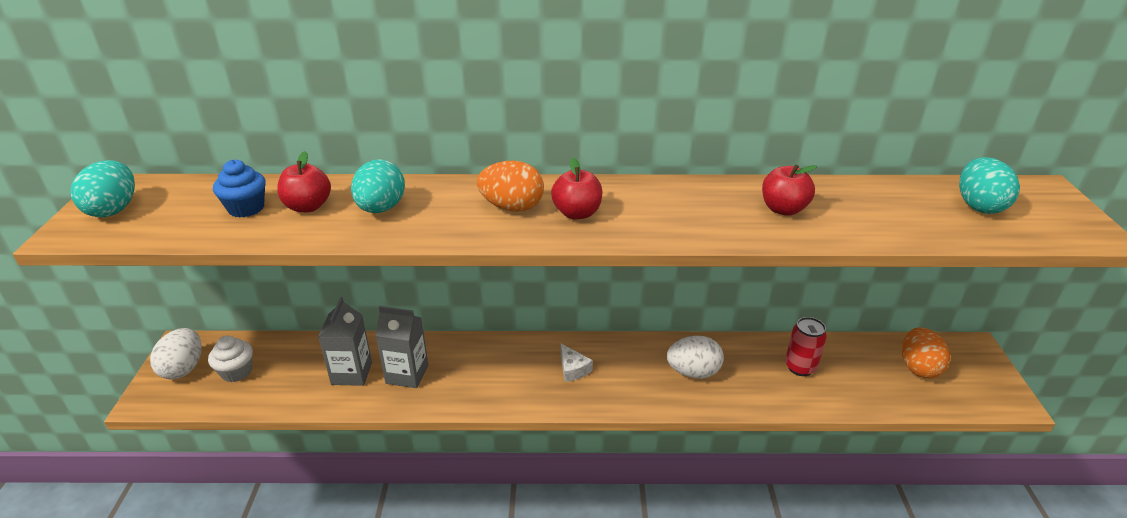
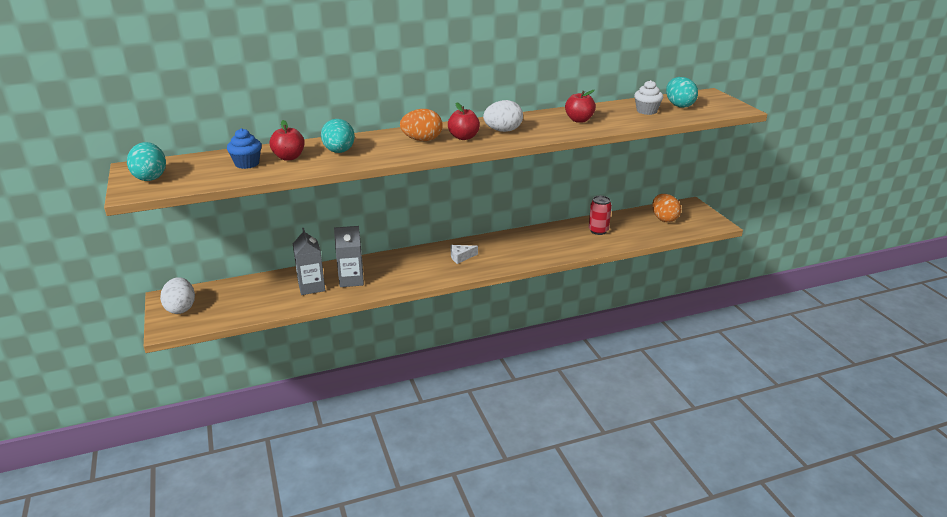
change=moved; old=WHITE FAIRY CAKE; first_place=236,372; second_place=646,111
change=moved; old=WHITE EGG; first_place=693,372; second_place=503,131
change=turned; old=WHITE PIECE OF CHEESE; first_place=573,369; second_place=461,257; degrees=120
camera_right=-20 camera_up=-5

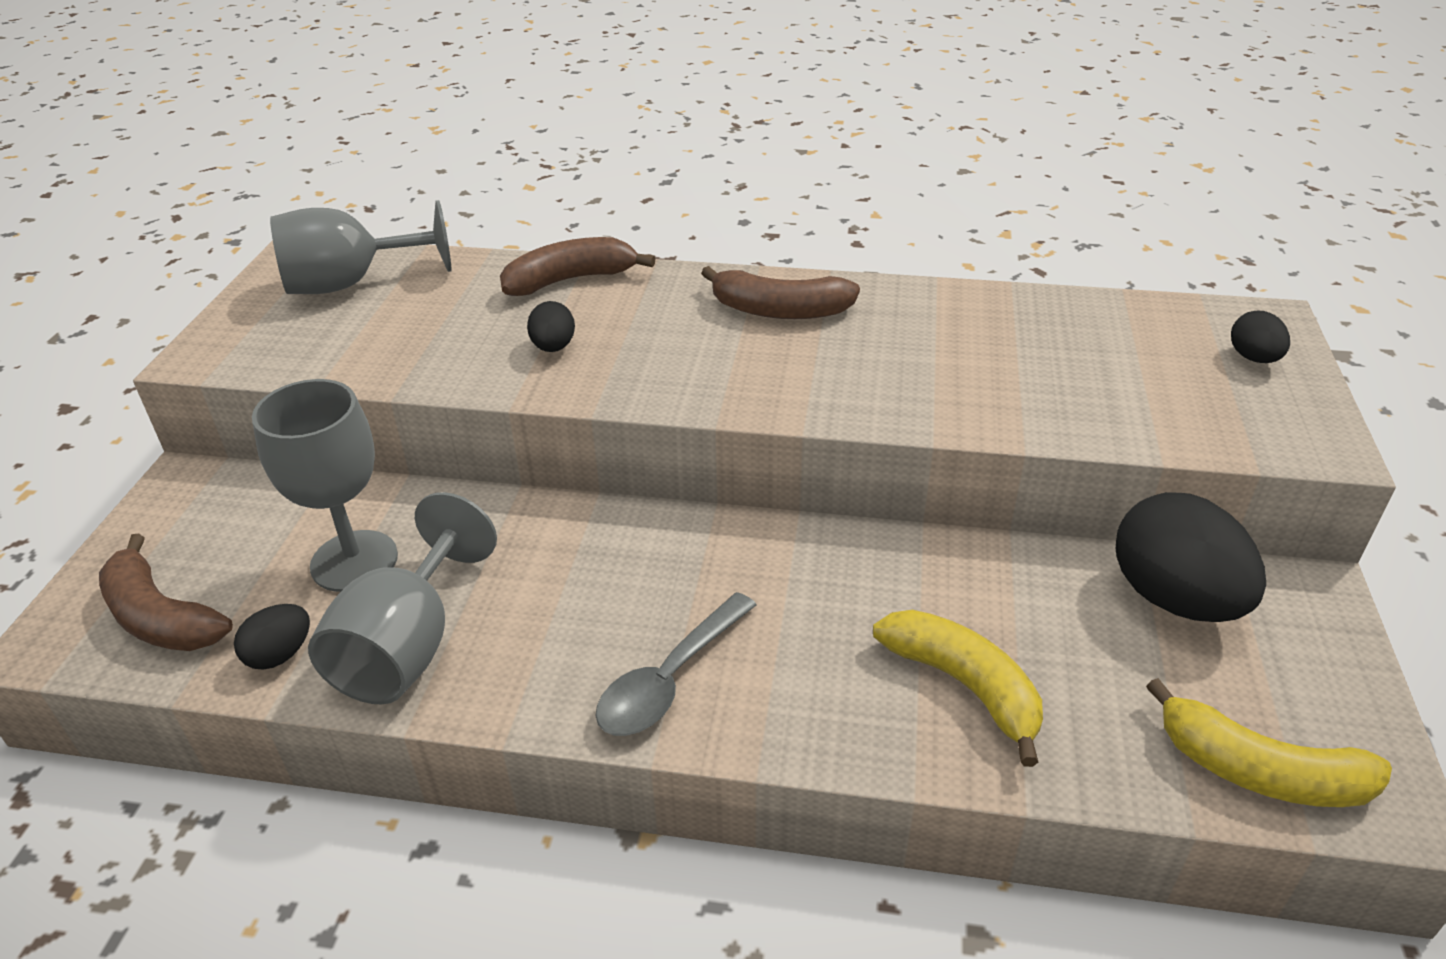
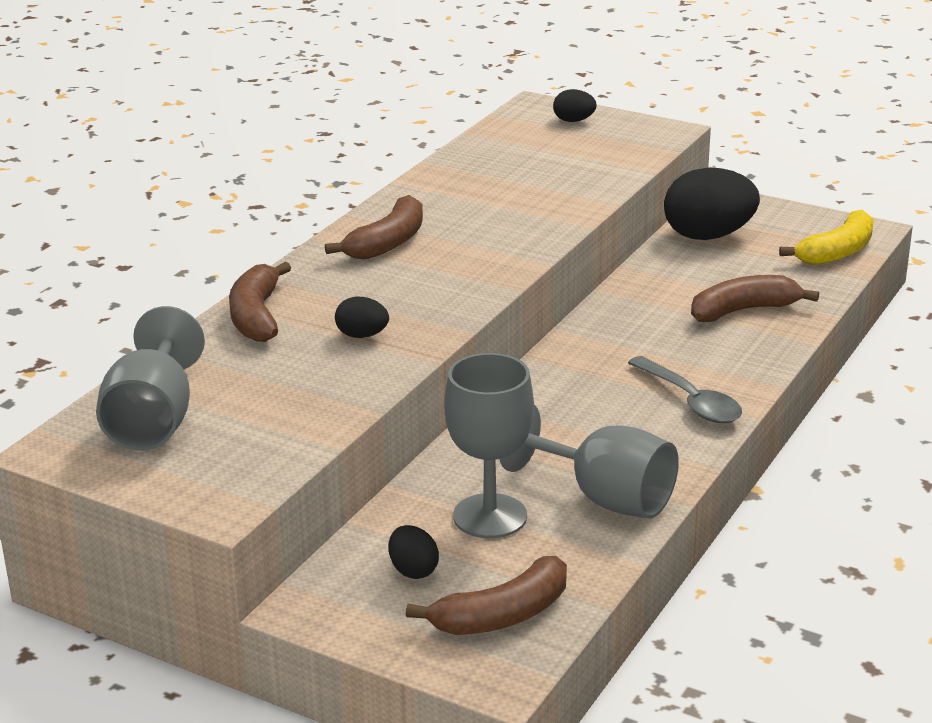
change=moved; old=EBONY EGG; first_place=280,654; second_place=413,570
change=recoloured; old=YELLOW TOY BANANA; new=RUSSET TOY BANANA; first_place=964,685; second_place=743,310
camera_right=-70 camera_up=-10

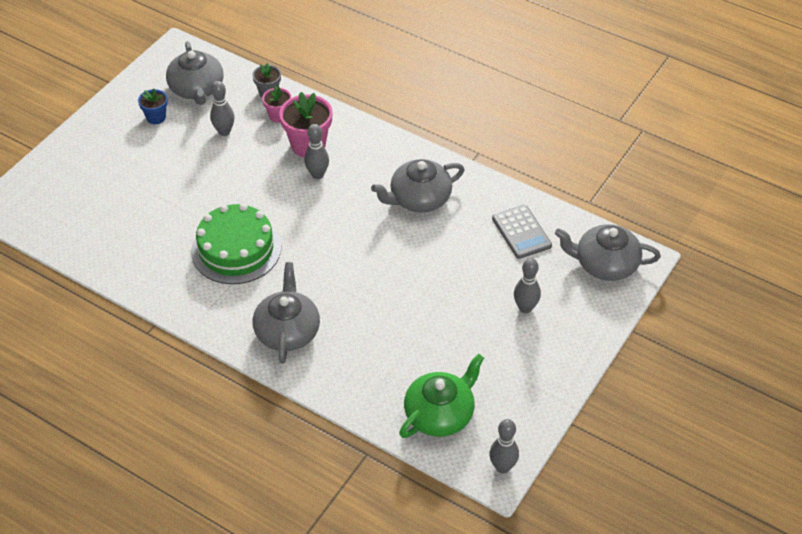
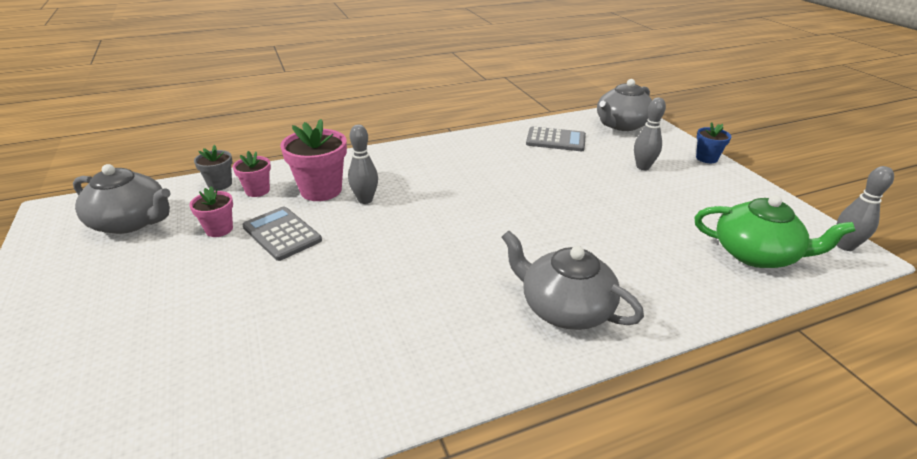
change=removed; old=LEAF-GREEN LAYER CAKE; first_place=236,249
change=removed; old=GREY TEAPOT; first_place=419,199
change=added; new=GREY CALCULATOR; second_place=282,234
change=moved; old=ROYAL BLUE FLOWER POT; first_place=156,117; second_place=706,158
change=replaced; old=GREY TENPIN; new=ROSE-PINK FLOWER POT; first_place=224,132; second_place=219,229
change=turned; old=LEAF-GREEN TEAPOT; first_place=440,414; second_place=756,254; degrees=120
camera_right=-55 camera_up=-15

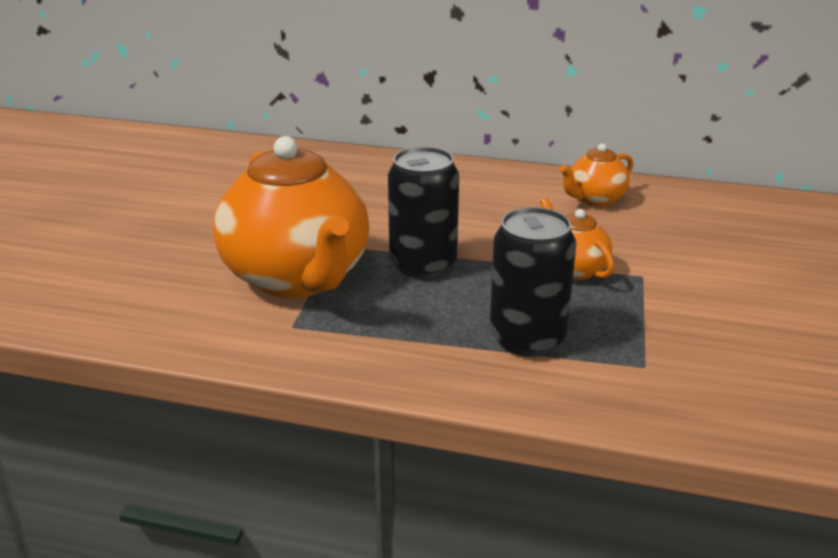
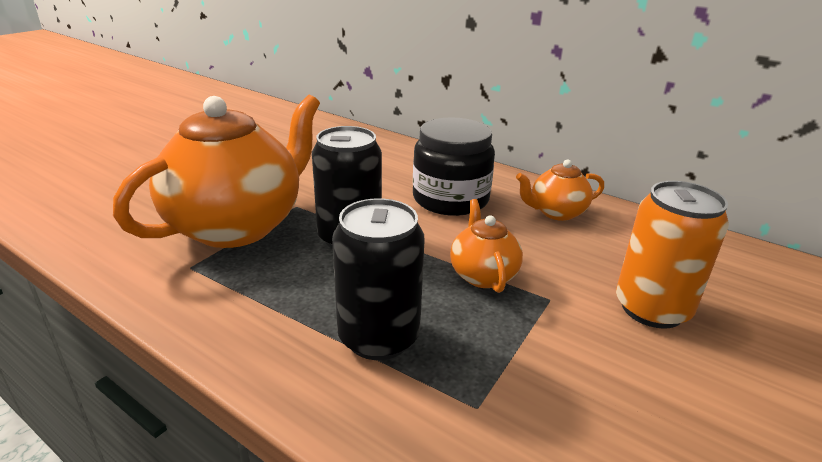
change=added; new=EBONY JAR; second_place=450,199
change=added; new=ORANGE-COLOURED CAN; second_place=652,309
change=turned; old=ORANGE-COLOURED TEAPOT; first_place=297,278; second_place=238,226; degrees=-135
camera_right=20 camera_up=0

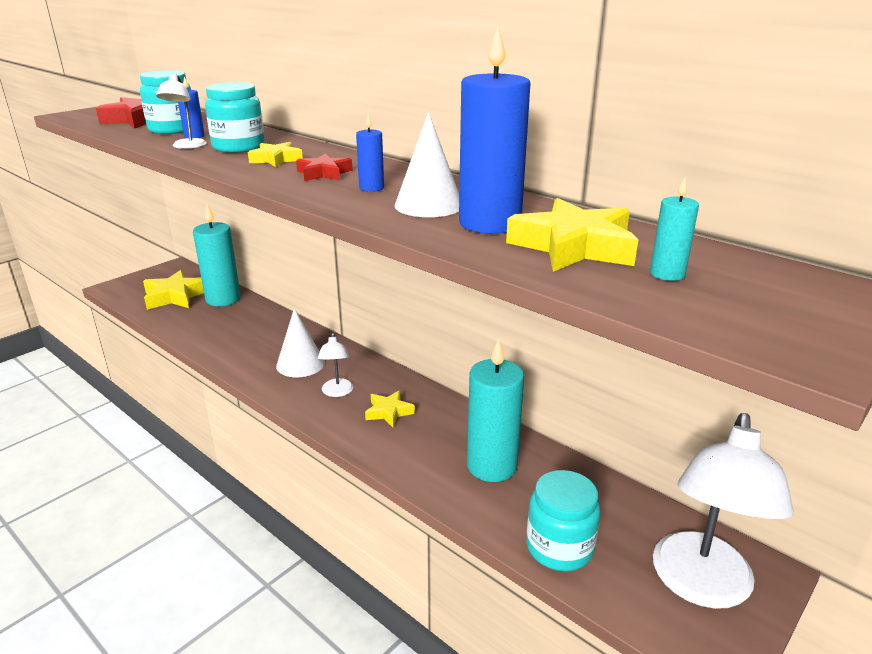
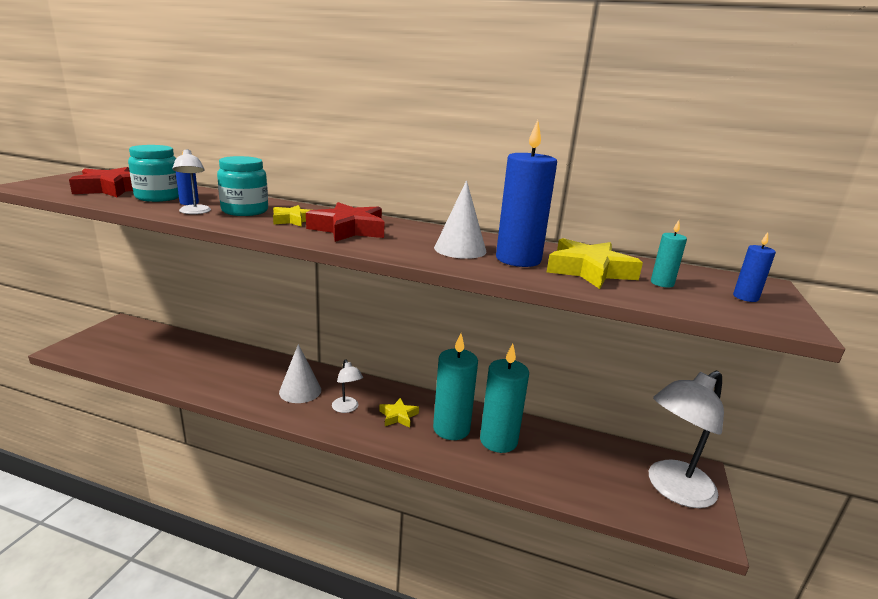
change=removed; old=YELLOW FIVE-POINTED STAR; first_place=175,296
change=removed; old=TEAL JAR; first_place=559,547
change=moved; old=TEAL CANDLE; first_place=223,299; second_place=451,429
change=moved; old=ROYAL BLUE CANDLE; first_place=371,188; second_place=745,297
change=turned; old=WHITE READING LAMP; first_place=701,586; second_place=673,489; degrees=60
change=resized; old=SCARLET FIVE-POINTED STAR; first_place=324,173; second_place=348,229; factor=1.74
camera_right=-25 camera_up=-5

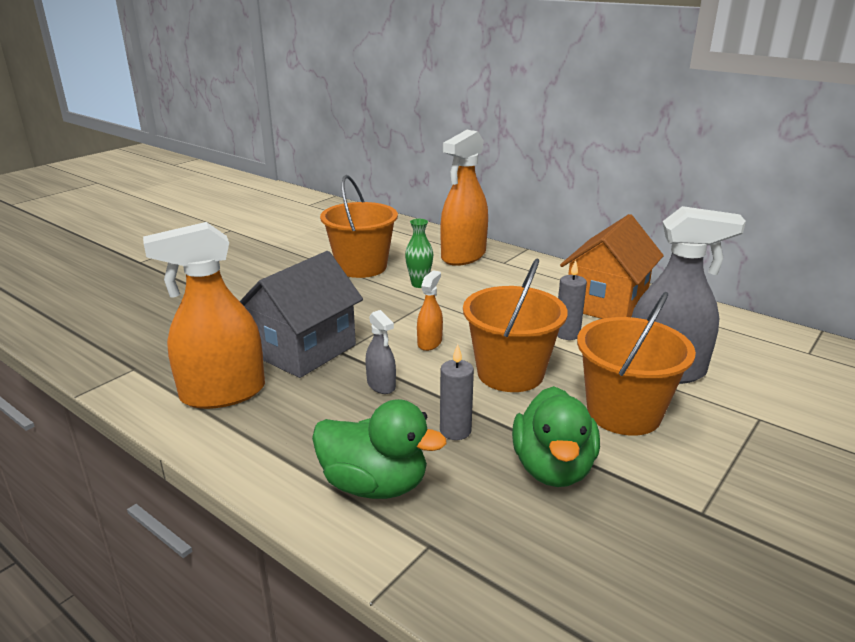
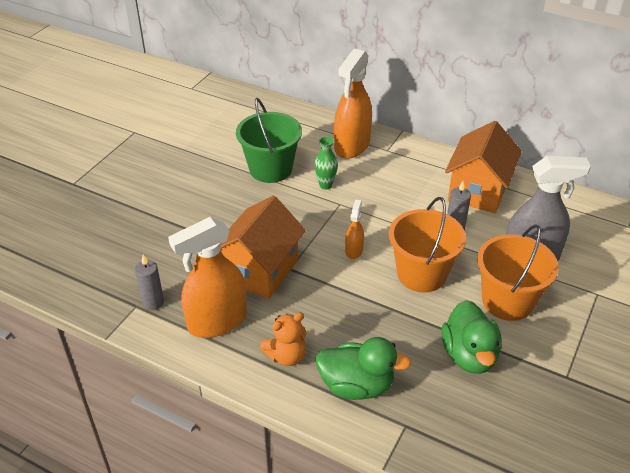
change=removed; old=GREY SPRAYER; first_place=381,385
change=added; new=ORANGE-COLOURED TEDDY BEAR; second_place=286,356
change=moved; old=GREY CANDLE; first_place=455,431; second_place=153,302
change=recoloured; old=GREY HOUSE; new=ORANGE-COLOURED HOUSE; first_place=304,350; second_place=260,270
change=recoloured; old=ORANGE-COLOURED BUCKET; new=LEAF-GREEN BUCKET; first_place=361,267; second_place=270,169
camera_right=-10 camera_up=15

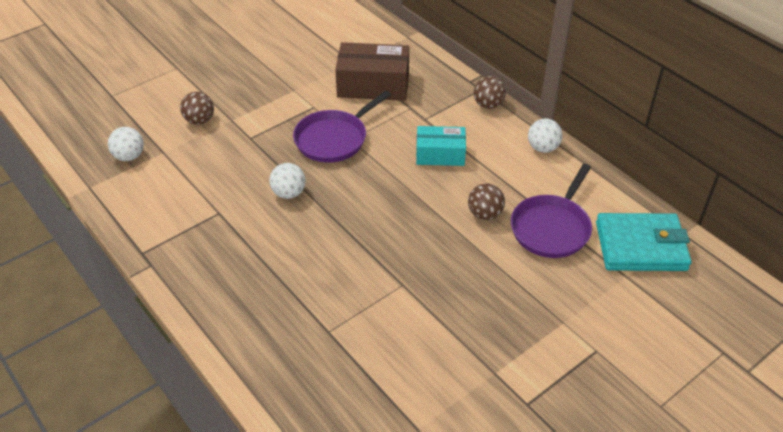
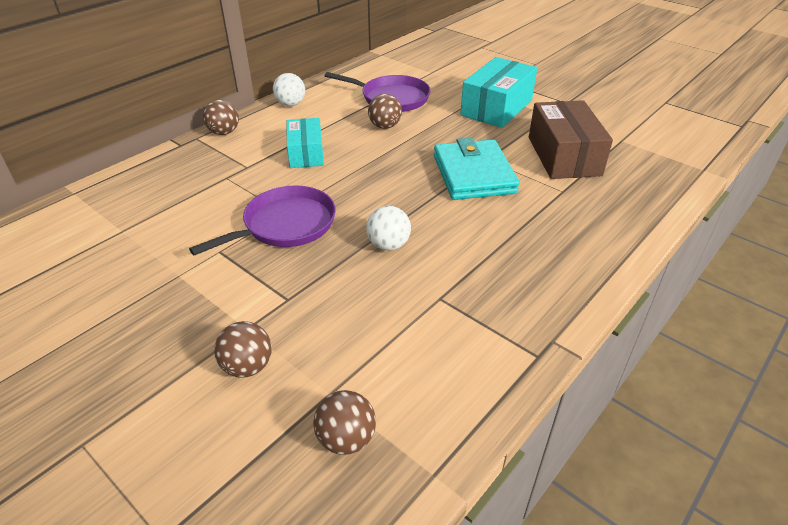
change=added; new=TEAL PARCEL; second_place=496,107
change=moved; old=RUSSET PARCEL; first_place=373,85; second_place=563,156
change=moved; old=TEAL WALLET; first_place=641,246; second_place=473,174
change=recoloured; old=WHITE SPHERE; new=RUSSET SPHERE; first_place=129,156; second_place=346,439
change=turned; old=PURPLE FRYING PAN; first_place=334,139; second_place=285,225; degrees=-75
camera_right=-100 camera_up=-5

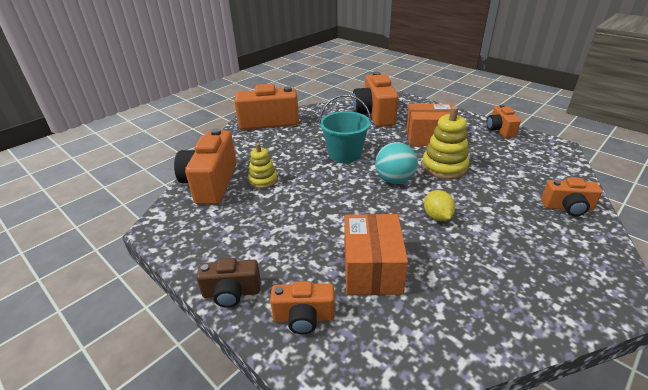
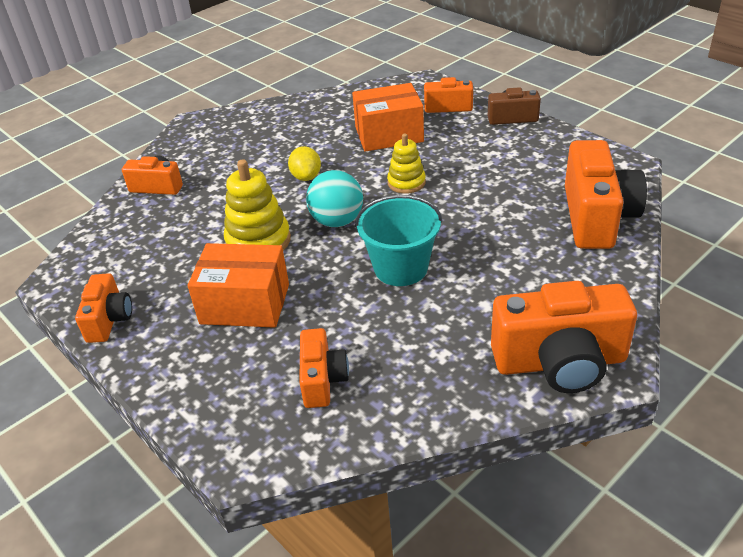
change=moved; old=YELLOW STACKING TOY; first_place=263,180; second_place=406,182
change=turned; old=ORANGE-COLOURED PARCEL; first_place=372,269; second_place=389,134; degrees=75
change=resized; old=ORANGE-COLOURED COMPACT CAMERA; first_place=374,114; second_place=322,380; factor=0.55
camera_right=-175 camera_up=5

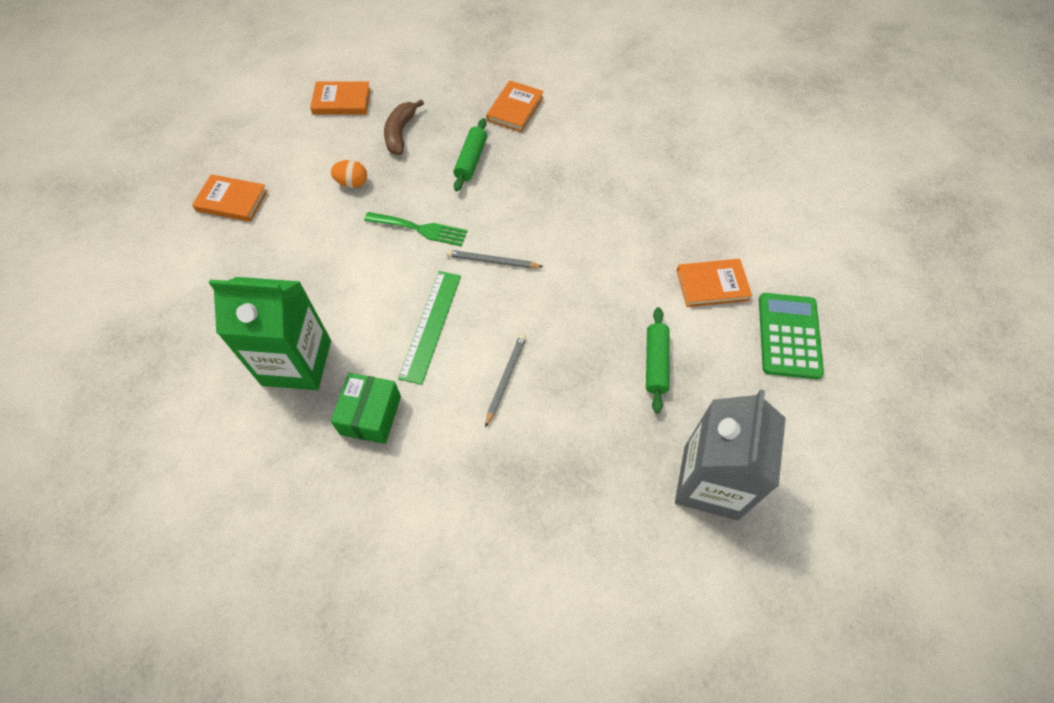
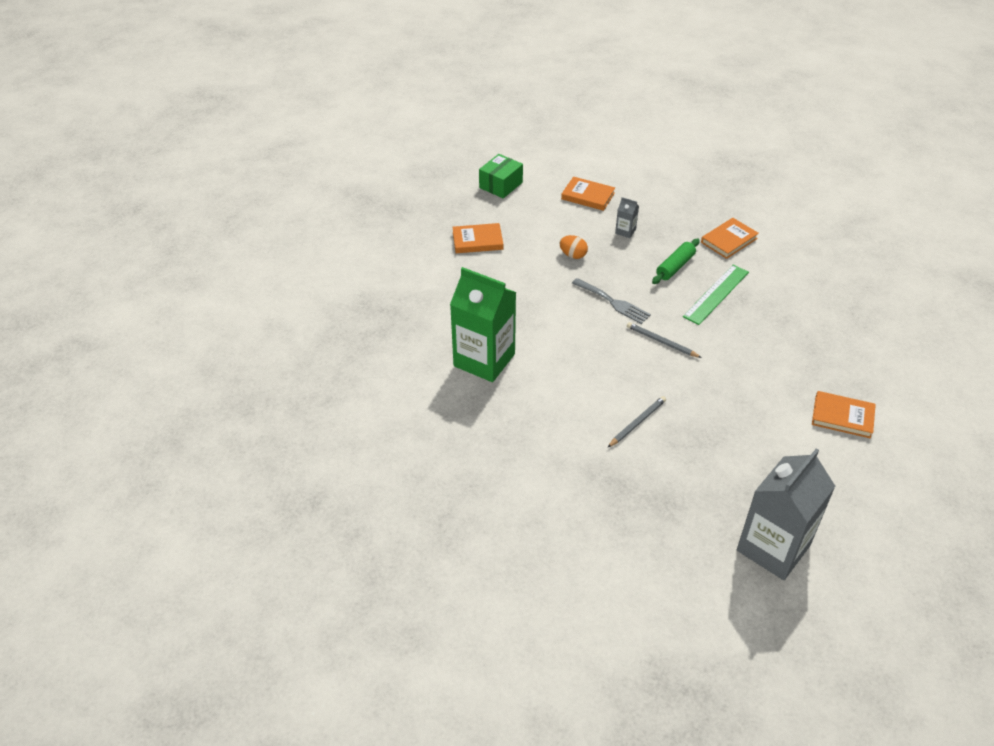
change=removed; old=LEAF-GREEN ROLLING PIN; first_place=655,363
change=removed; old=LEAF-GREEN CALCULATOR; first_place=789,336
change=moved; old=LEAF-GREEN PARCEL; first_place=370,415; second_place=501,185
change=moved; old=LEAF-GREEN RULER; first_place=431,325; second_place=716,294
change=replaced; old=RUSSET TOY BANANA; new=GREY JUICE CARTON; first_place=400,133; second_place=625,231
change=recoloured; old=LEAF-GREEN DINNER FORK; new=GREY DINNER FORK; first_place=420,229; second_place=613,302
change=turned; old=ORANGE-COLOURED BOOK; first_place=232,201; second_place=477,241; degrees=-45
camera_right=25 camera_up=-15

